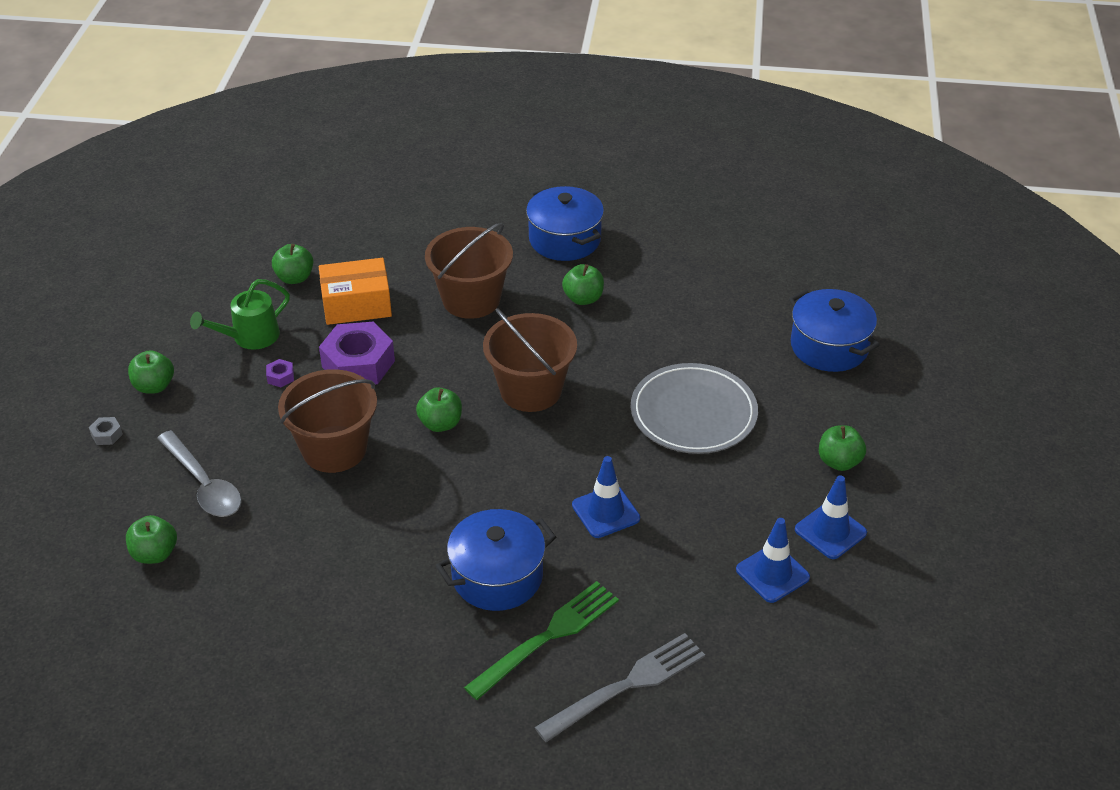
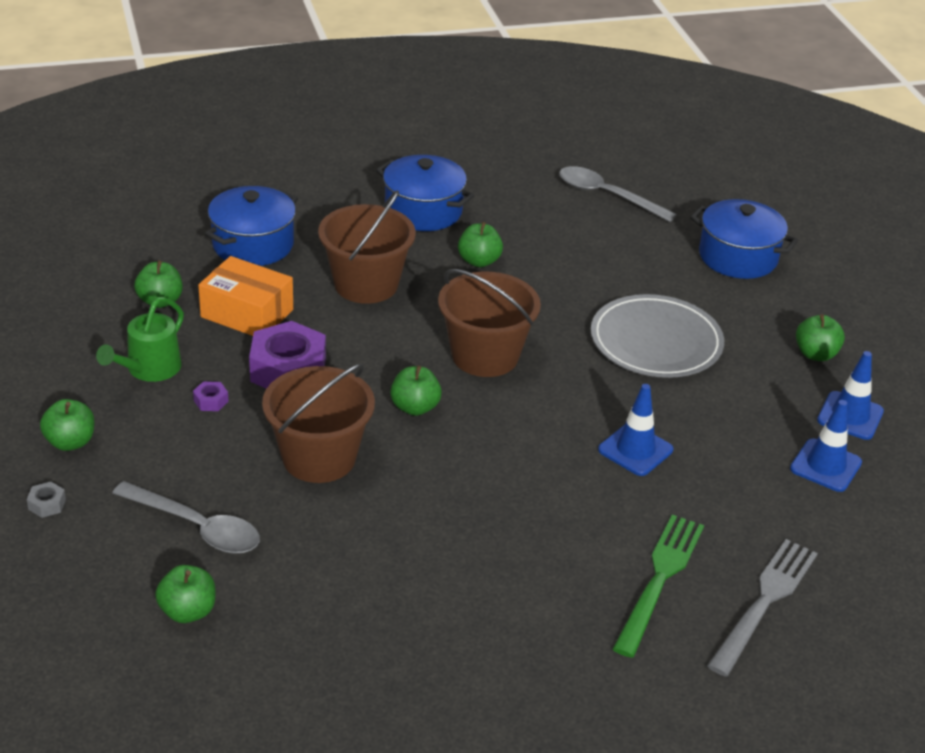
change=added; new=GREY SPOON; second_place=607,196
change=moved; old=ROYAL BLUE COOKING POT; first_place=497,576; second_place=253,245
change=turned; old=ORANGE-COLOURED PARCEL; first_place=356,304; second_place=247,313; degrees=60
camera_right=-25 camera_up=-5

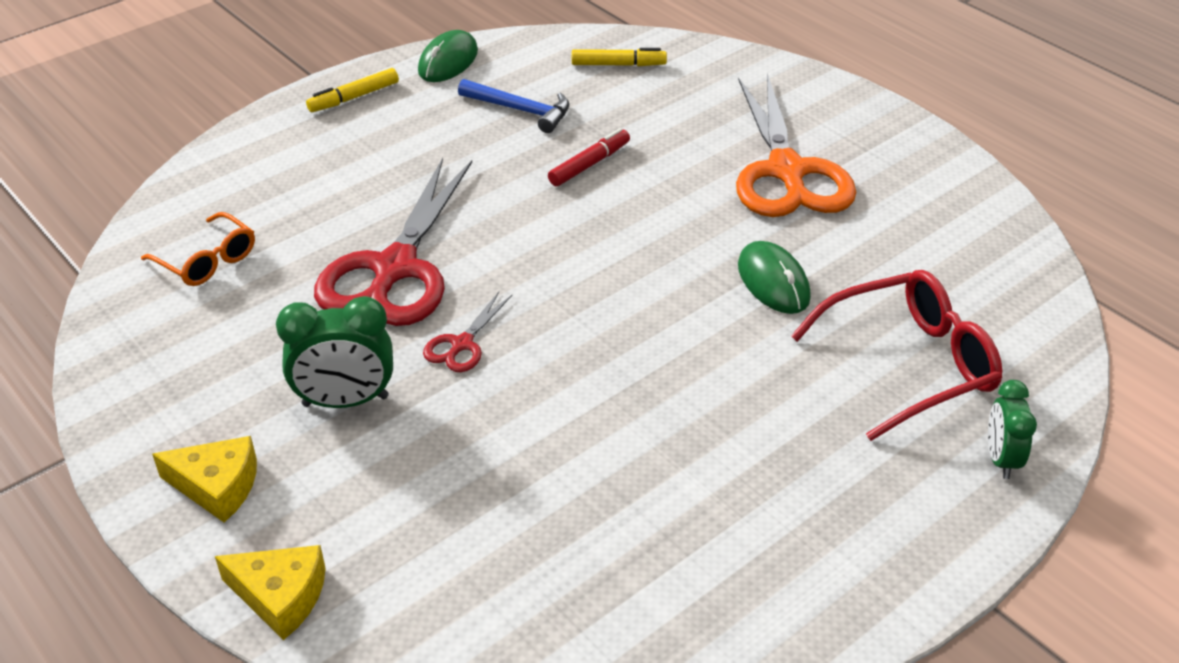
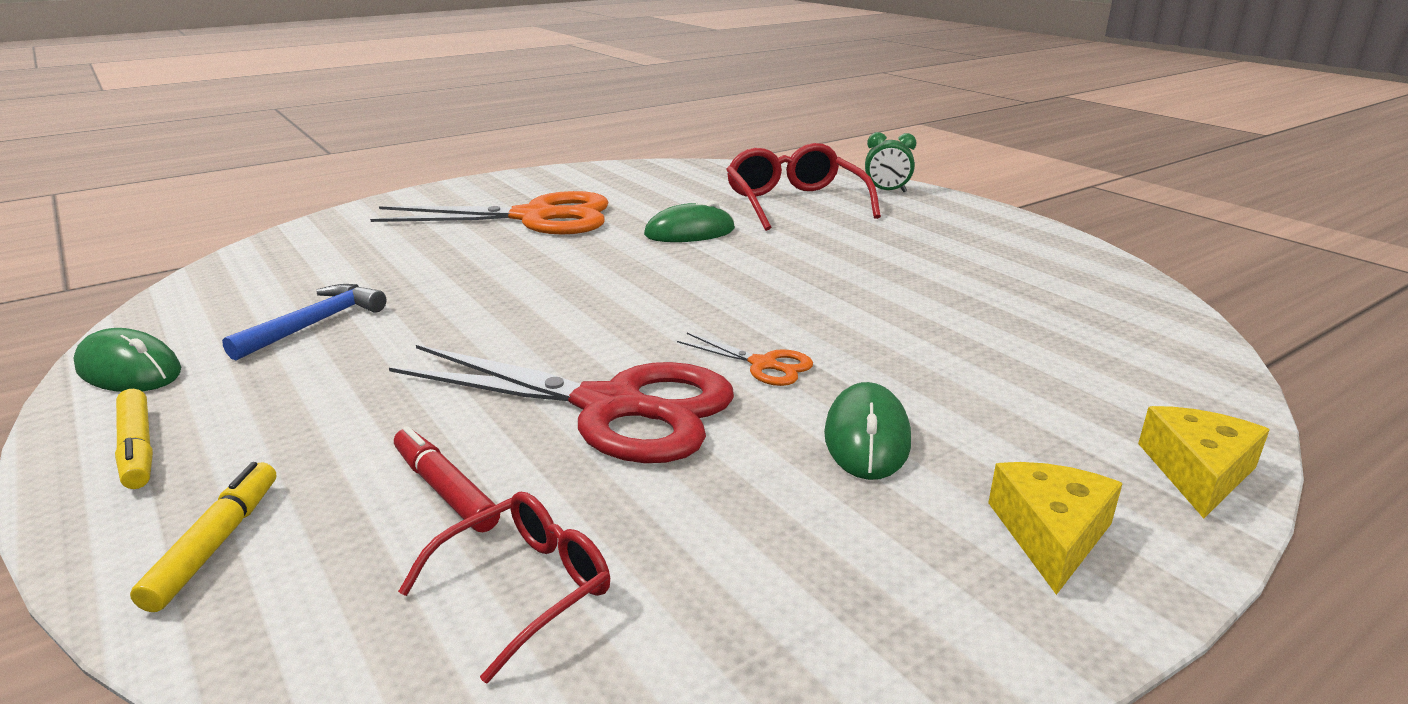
change=moved; old=SCARLET MARKER; first_place=589,164; second_place=445,489
change=moved; old=YELLOW MARKER; first_place=618,65; second_place=216,544
change=replaced; old=LEAF-GREEN ALARM CLOCK; new=LEAF-GREEN PC MOUSE; first_place=345,401; second_place=867,437
change=recoloured; old=ORANGE-COLOURED SPECTACLES; new=SCARLET SPECTACLES; first_place=207,261; second_place=524,588
change=recoloured; old=SCARLET SHEARS; new=ORANGE-COLOURED SHEARS; first_place=462,344; second_place=763,365
camera_right=-85 camera_up=-15

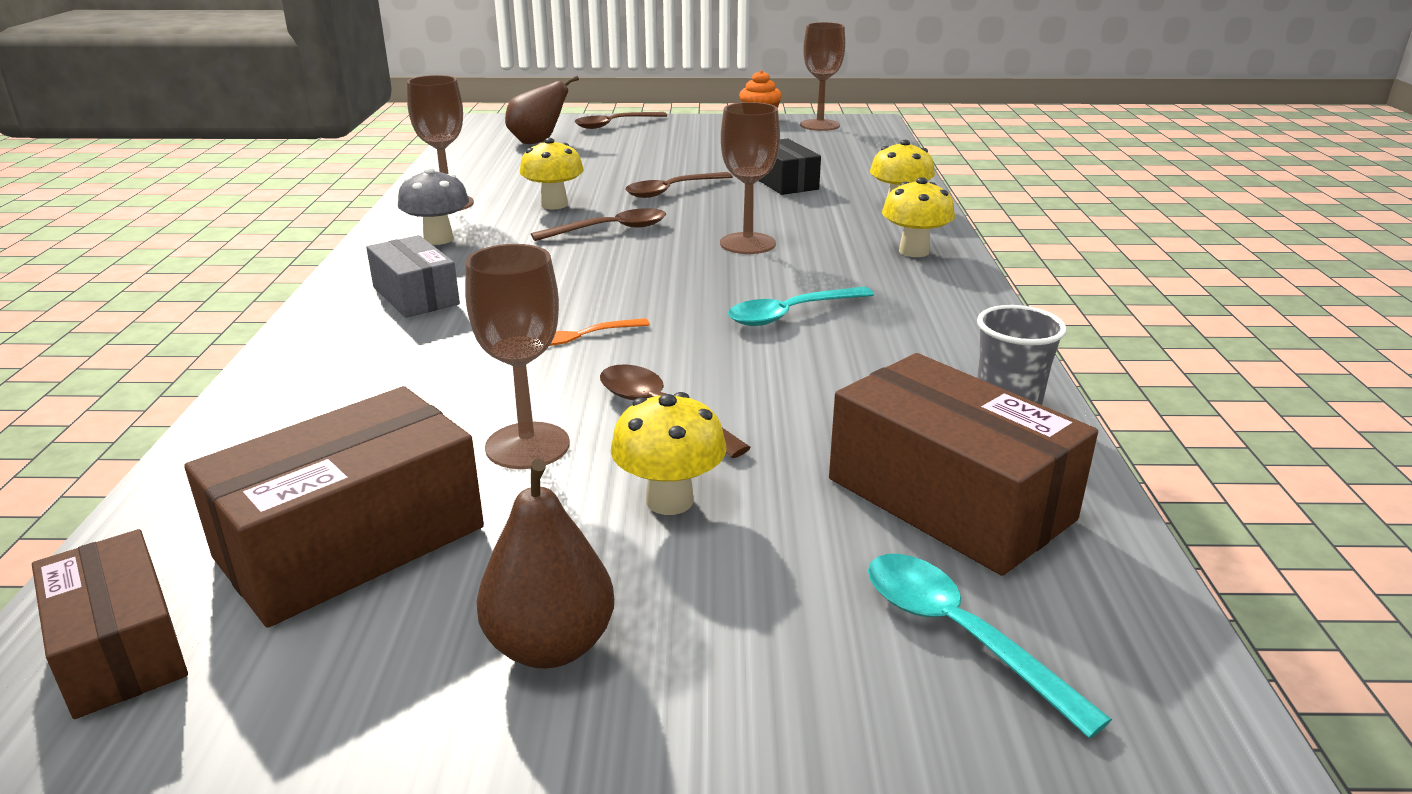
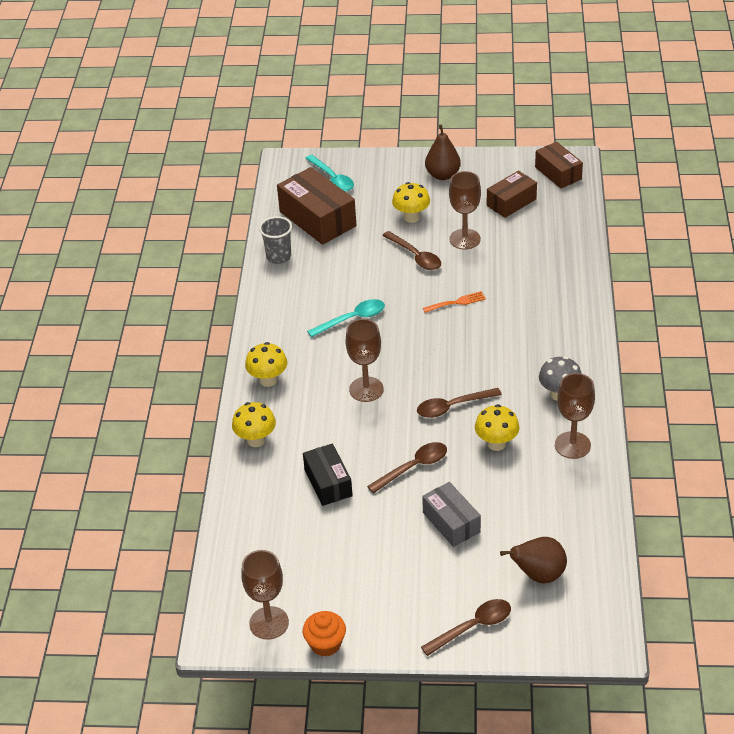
change=moved; old=GREY PARCEL; first_place=415,296; second_place=451,522
change=resized; old=RUSSET PARCEL; first_place=351,542; second_place=511,202; factor=0.62
camera_right=-175 camera_up=15

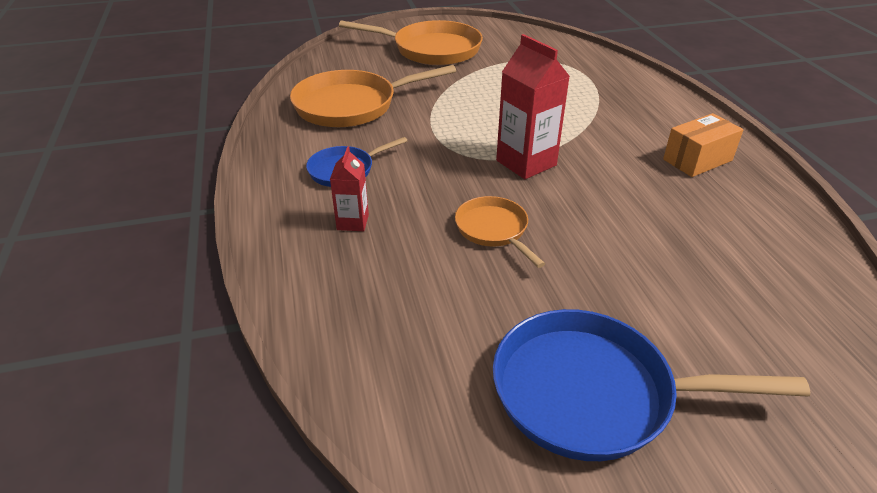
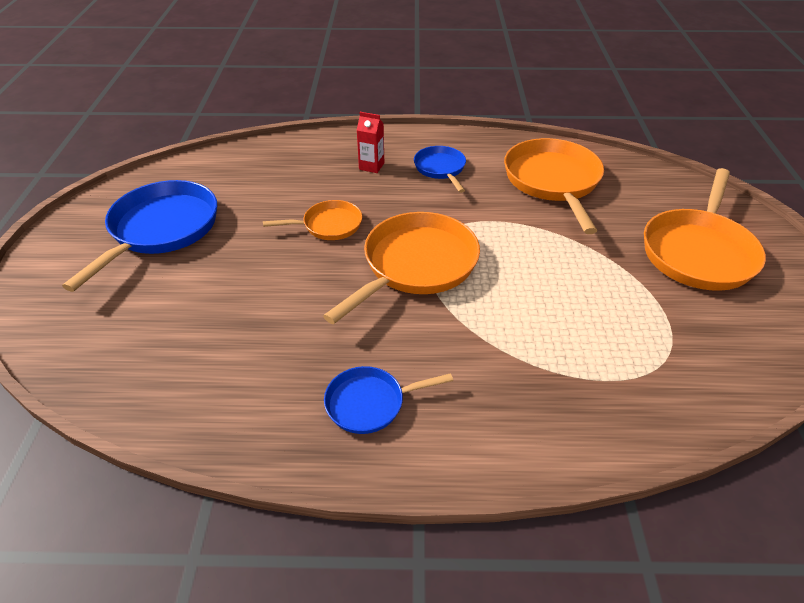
change=replaced; old=SCARLET JUICE CARTON; new=ORANGE-COLOURED FRYING PAN; first_place=526,163; second_place=415,265
change=replaced; old=ORANGE-COLOURED PARCEL; new=ROYAL BLUE FRYING PAN; first_place=697,160; second_place=370,403
camera_right=105 camera_up=5

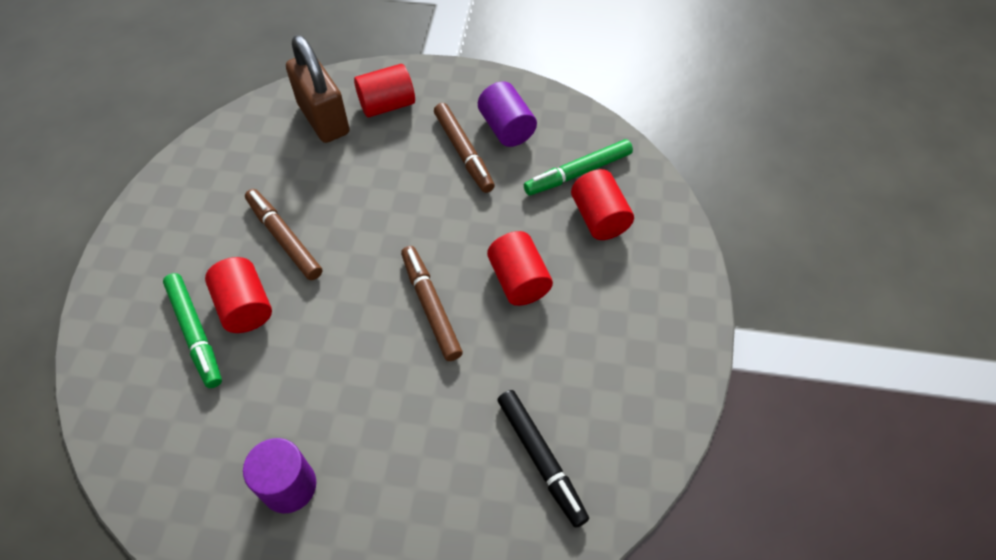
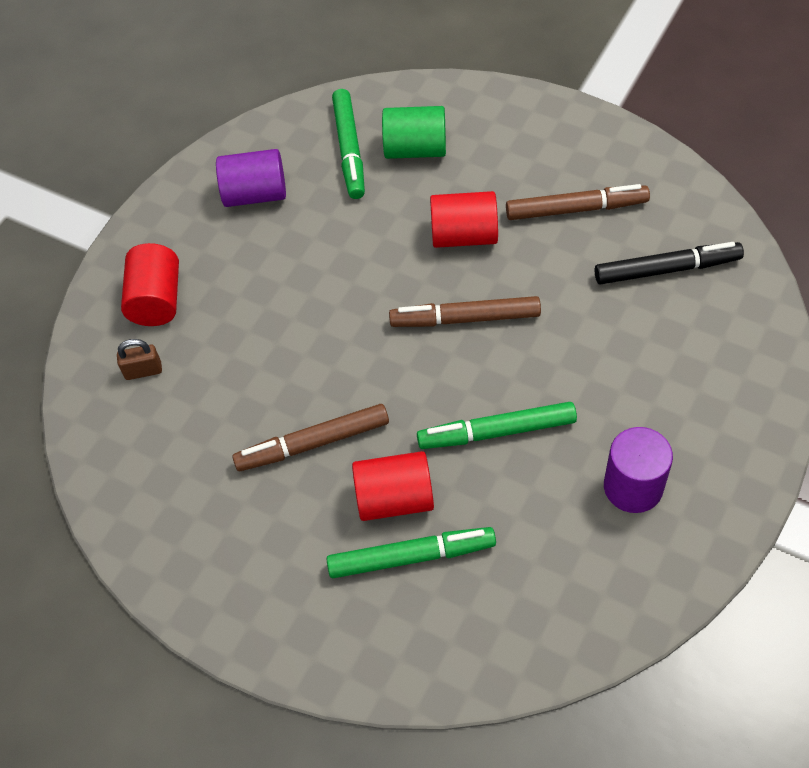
change=added; new=LEAF-GREEN MARKER; second_place=497,432
change=moved; old=RUSSET MARKER; first_place=463,152; second_place=576,209
change=recoloured; old=SCARLET SOLID CYLINDER; new=LEAF-GREEN SOLID CYLINDER; first_place=599,218; second_place=415,149
change=resized; old=RUSSET PADLOCK; first_place=324,119; second_place=143,371; factor=0.42
camera_right=-65 camera_up=0

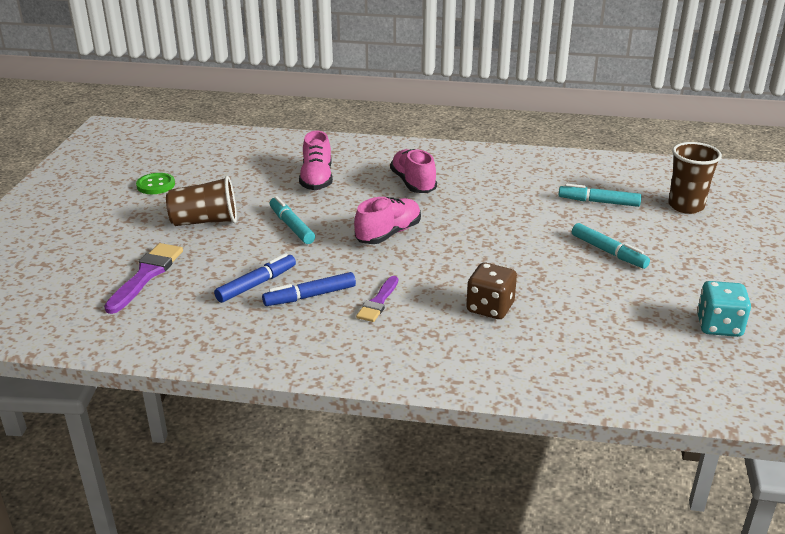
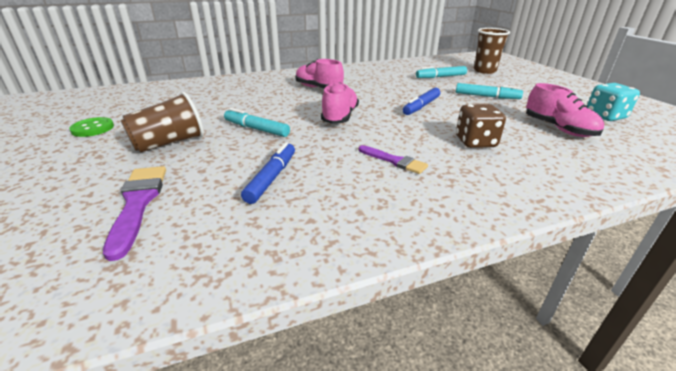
change=moved; old=ROYAL BLUE MARKER; first_place=310,296; second_place=421,106
change=moved; old=ROSE-PINK LACE-UP SHOE; first_place=317,179; second_place=558,129
change=turned; old=PURPLE PAINTBRUSH; first_place=378,302; second_place=394,161; degrees=-45
camera_right=-30 camera_up=0

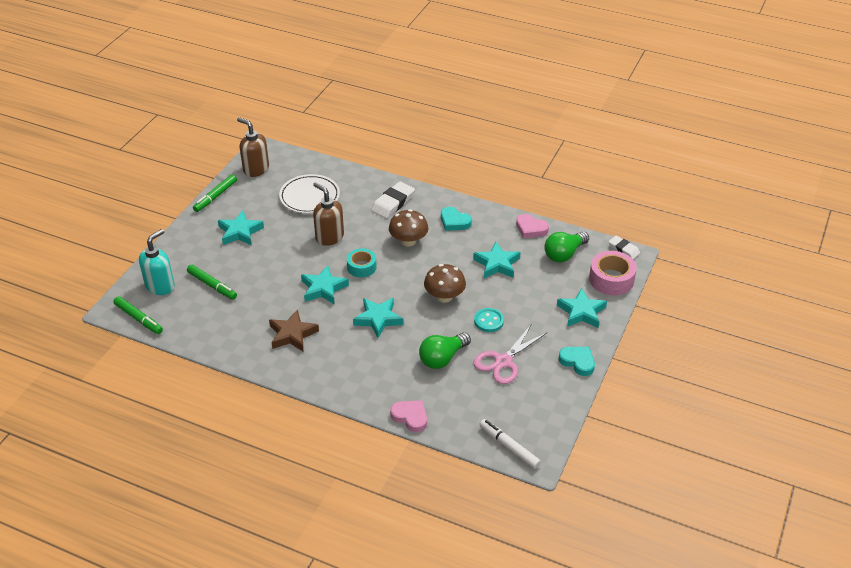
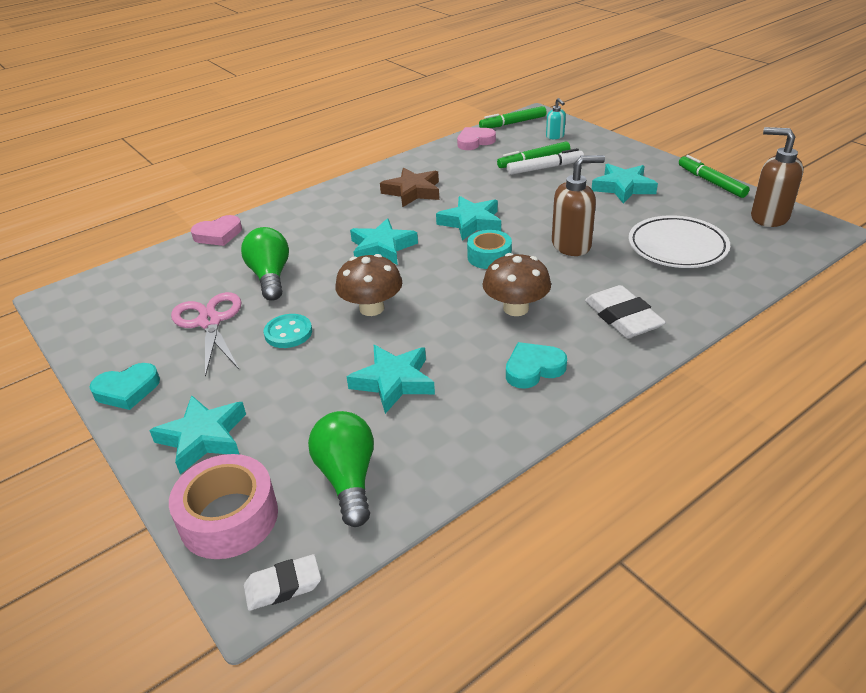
change=moved; old=WHITE MARKER; first_place=509,447; second_place=545,168
change=moved; old=ROSE-PINK HEART SHAPE; first_place=531,228; second_place=475,142
change=turned; old=RUSSET PUMP BOTTLE; first_place=256,169; second_place=769,217; degrees=-120
change=resized; old=TEAL PUMP BOTTLE; first_place=160,286; second_place=555,136; factor=0.53
camera_right=120 camera_up=-5

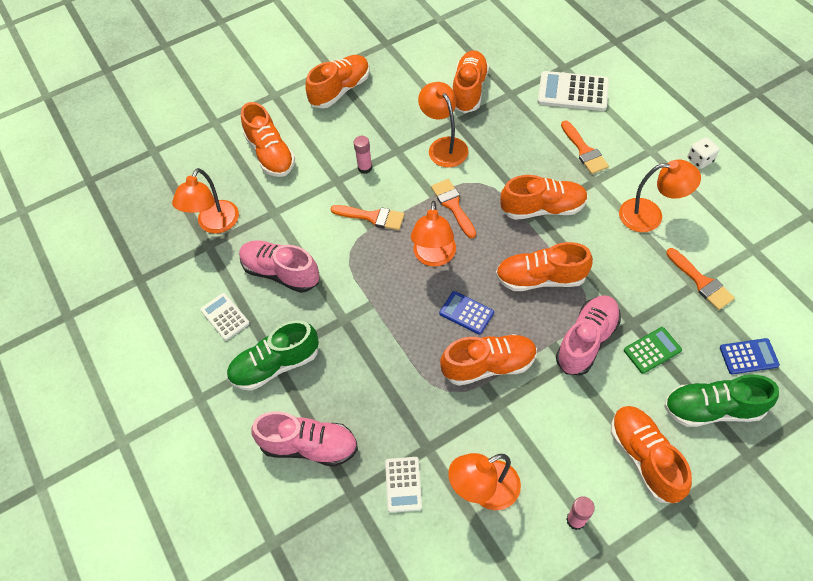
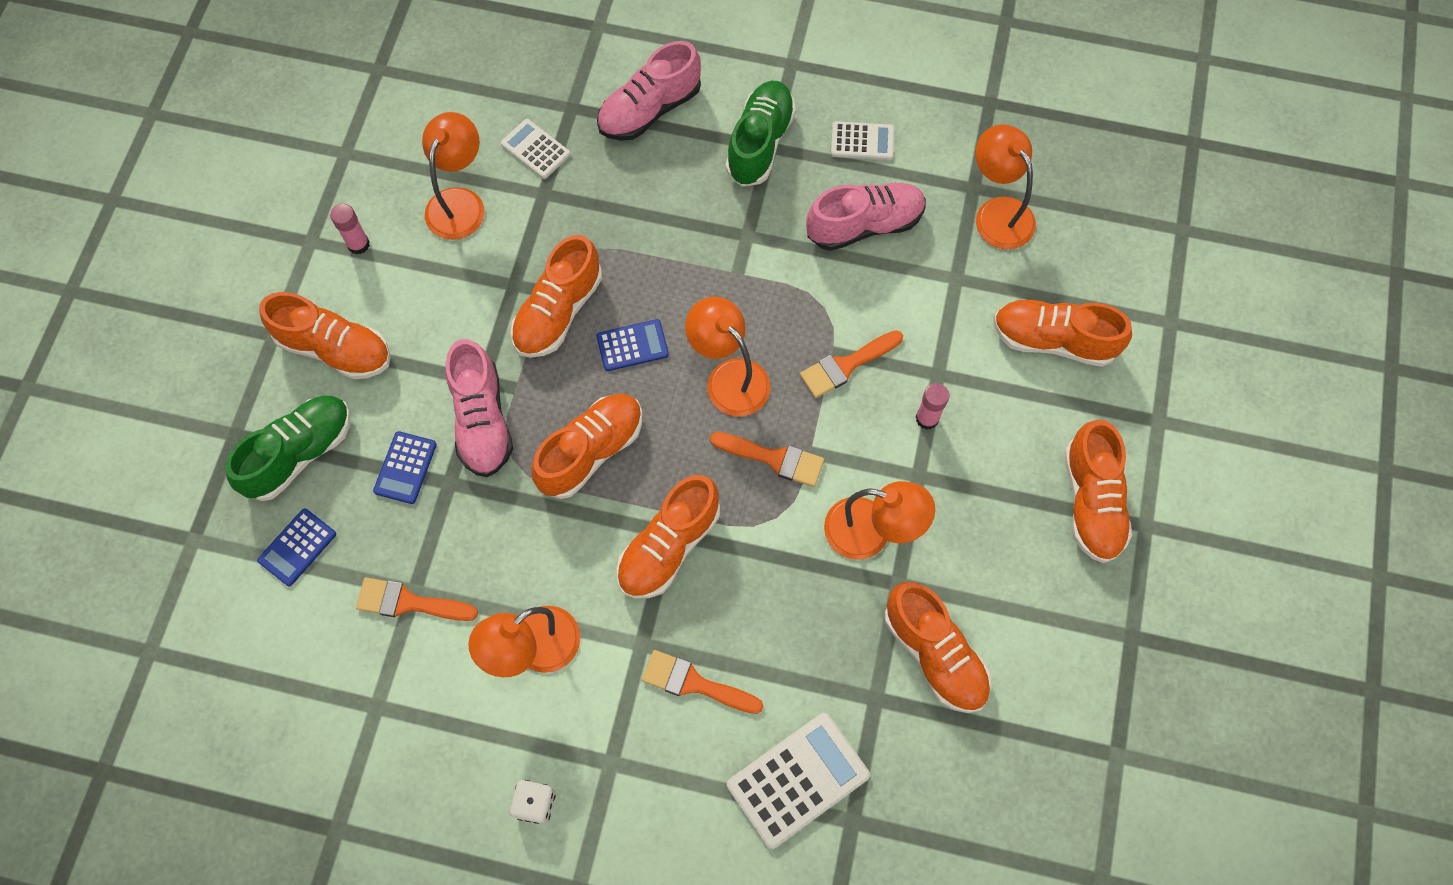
change=recoloured; old=LEAF-GREEN CALCULATOR; new=ROYAL BLUE CALCULATOR; first_place=652,350; second_place=405,468
camera_right=130 camera_up=10

